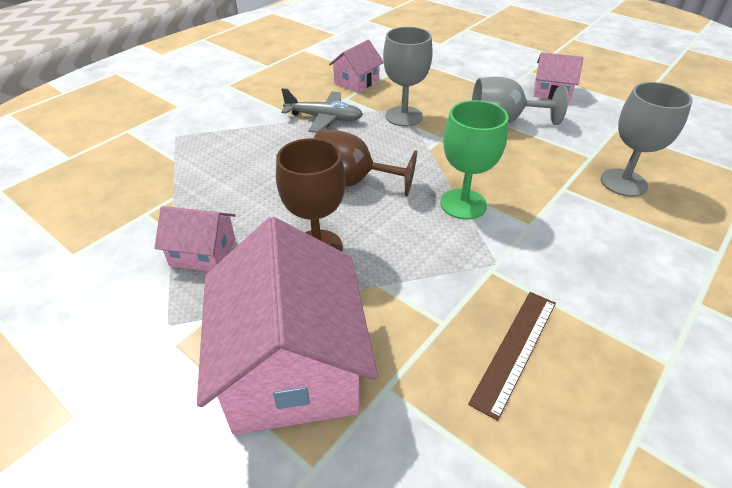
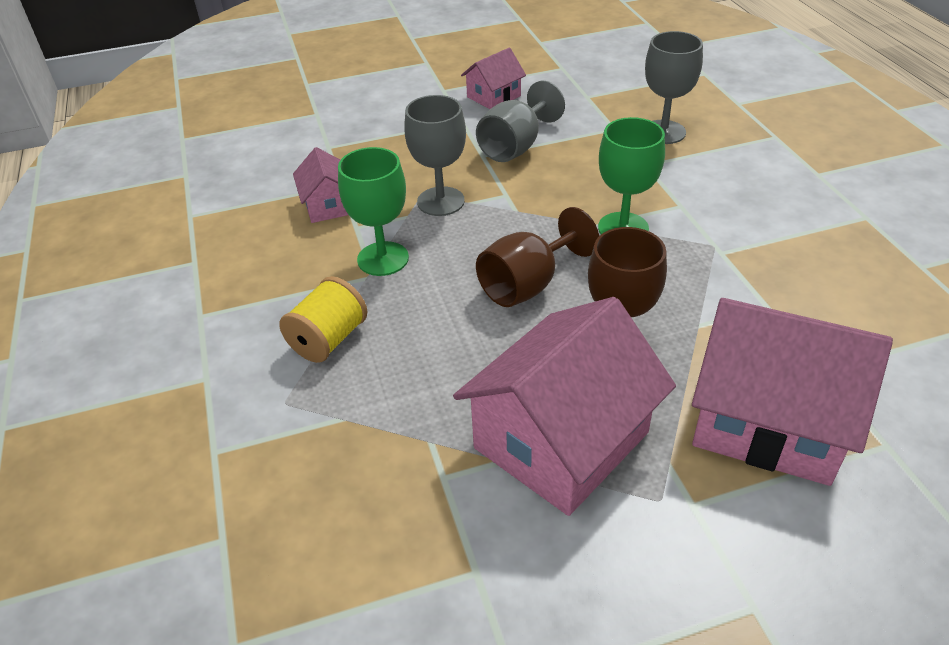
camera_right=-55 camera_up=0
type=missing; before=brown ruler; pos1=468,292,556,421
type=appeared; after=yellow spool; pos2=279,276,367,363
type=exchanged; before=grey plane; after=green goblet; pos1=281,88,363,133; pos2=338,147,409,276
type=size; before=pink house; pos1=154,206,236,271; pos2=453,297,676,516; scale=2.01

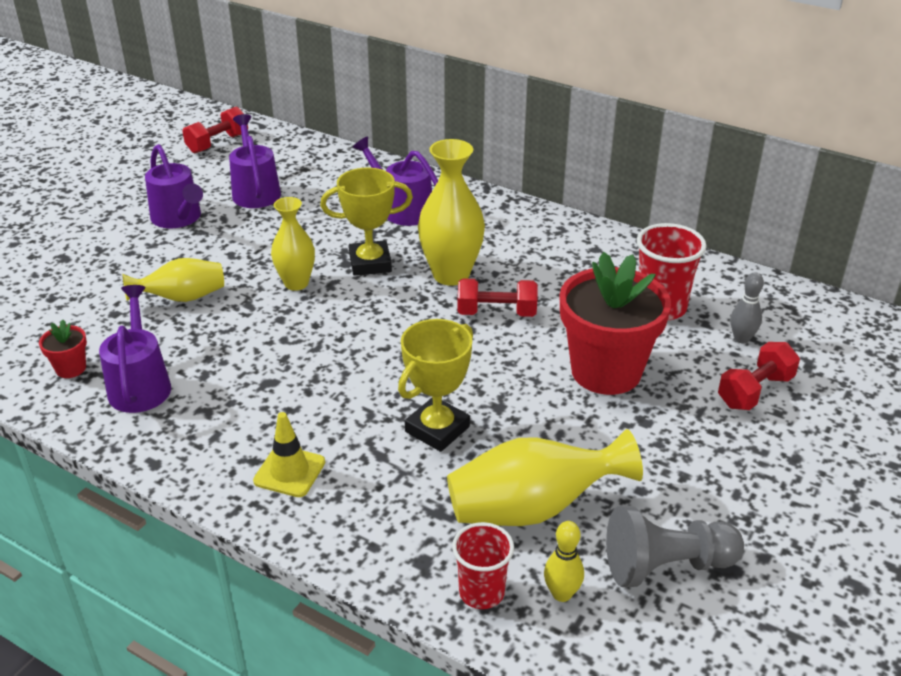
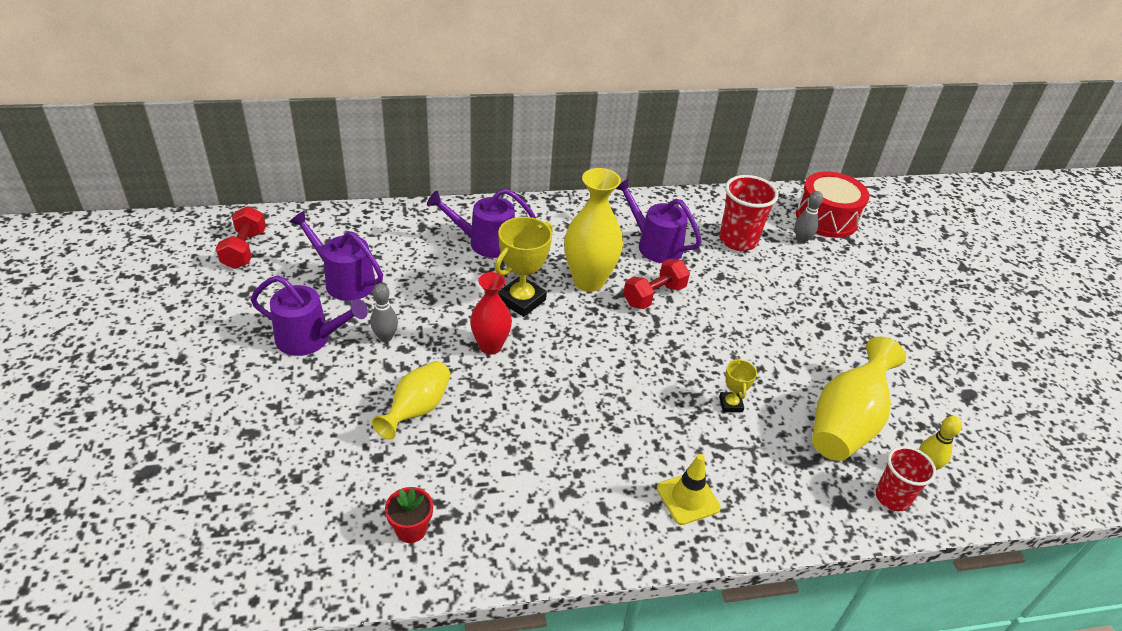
camera_right=-45 camera_up=5
type=missing; before=red flower pot; pos1=560,252,671,395
type=missing; before=grey pawn; pos1=606,506,744,587
type=missing; before=red dumbbell; pos1=718,342,800,410
type=appeared; after=grey bowling pin; pos2=370,283,398,342
type=appeared; after=red drum; pos2=796,171,870,238
type=relocated; before=purple watering can; pos1=99,285,171,413; pos2=616,178,702,263
type=colour; before=yellow vase; after=red vase; pos1=271,197,315,291; pos2=470,272,512,355
type=size; before=yellow trophy; pos1=398,319,473,452; pos2=719,358,757,412; scale=0.53

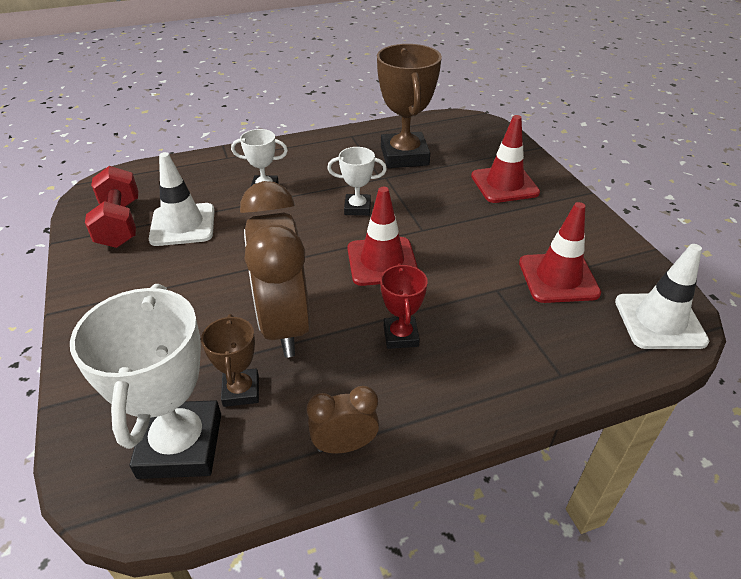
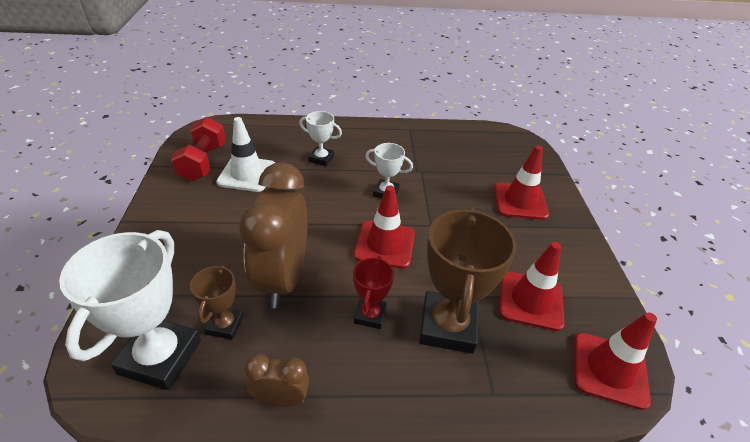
camera_right=15 camera_up=0
type=relocated; before=brown trophy; pos1=377,44,442,168; pos2=419,208,517,354
type=colour; before=white traffic cone; after=red traffic cone; pos1=615,244,709,349; pos2=574,312,657,410

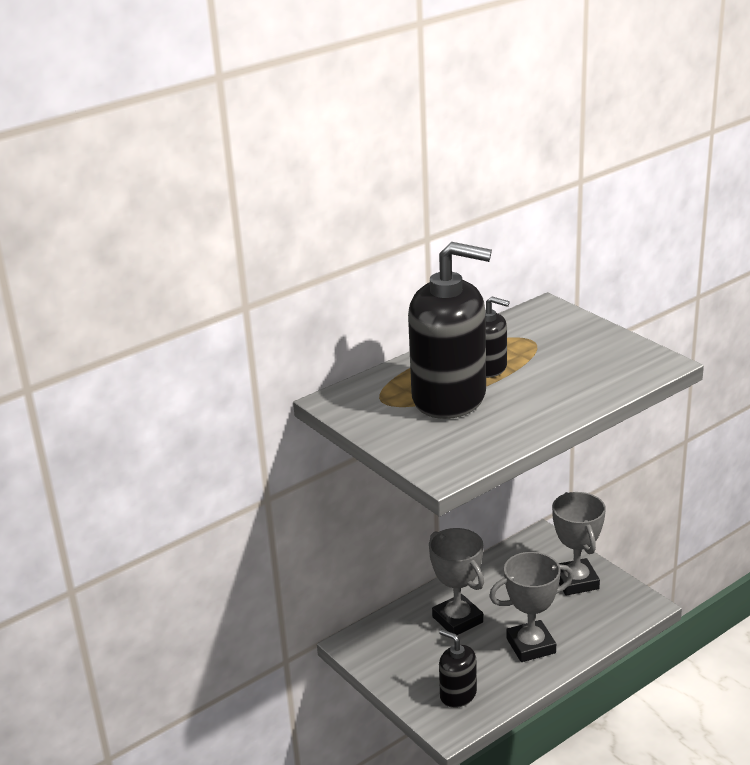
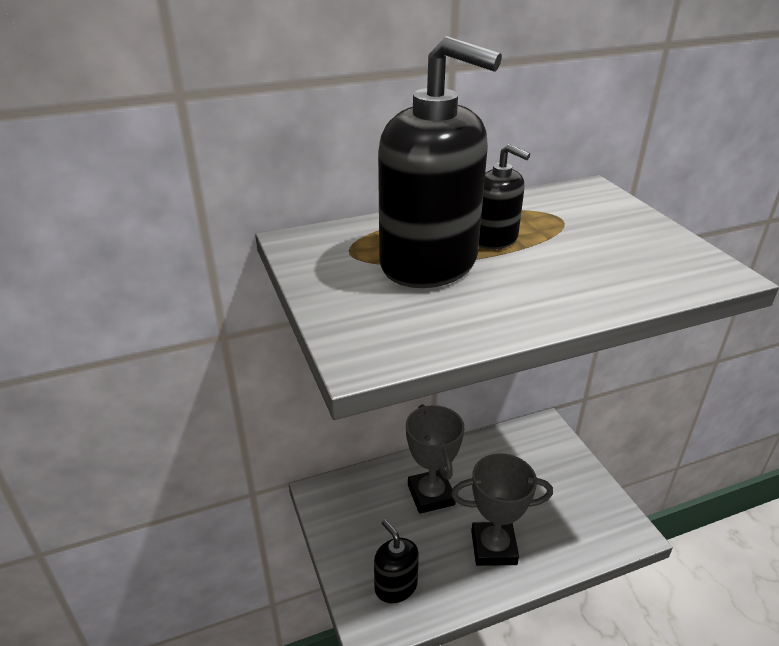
camera_right=15 camera_up=5
type=missing; before=grey trophy; pos1=552,492,606,595

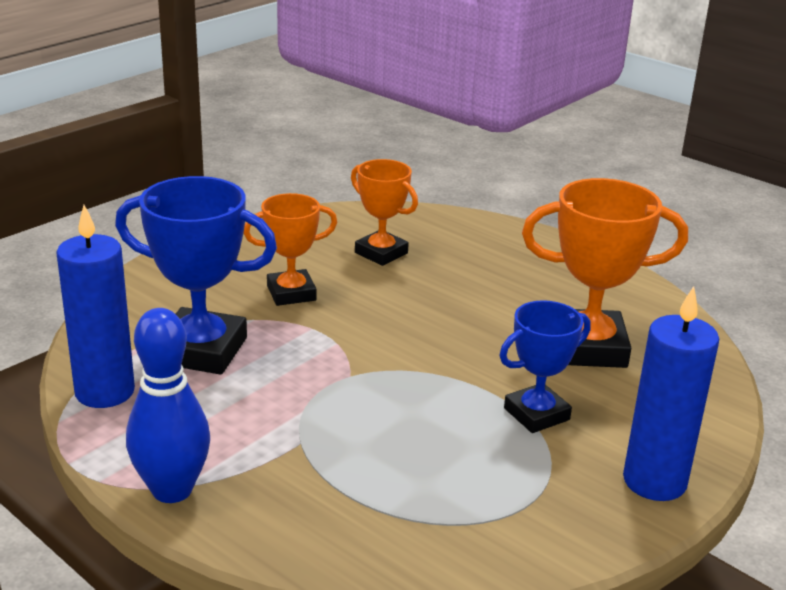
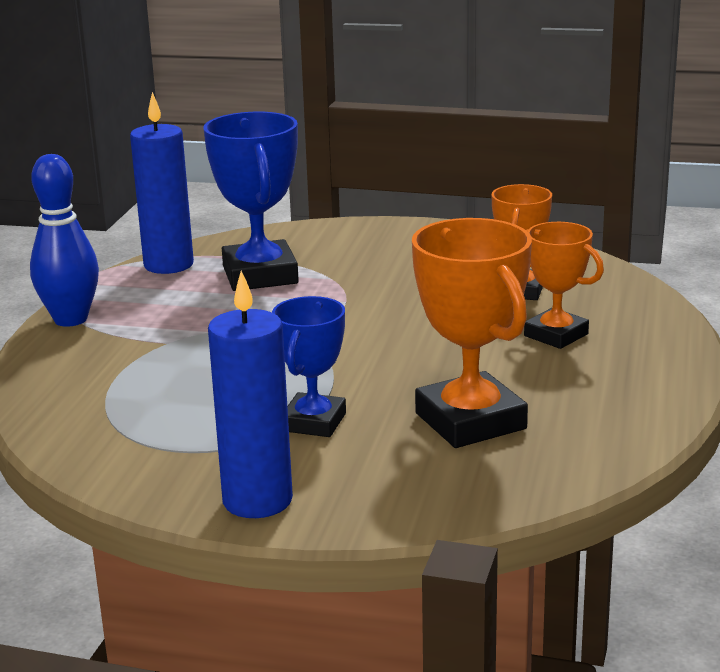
camera_right=65 camera_up=-5
type=relocated; before=orange trophy; pos1=244,193,337,306; pos2=524,222,604,349
type=spun; before=blue trophy; pos1=499,300,591,433; pos2=272,296,346,437; turn=75

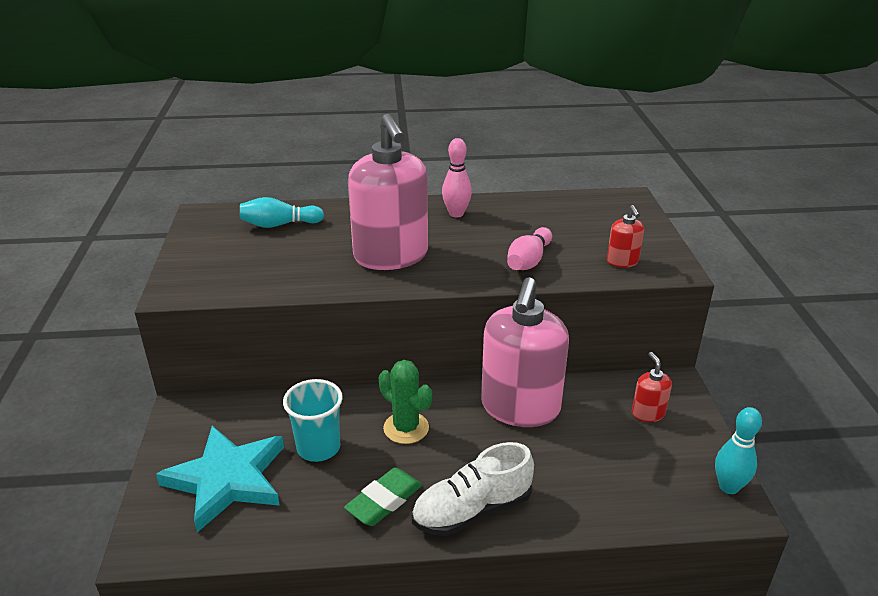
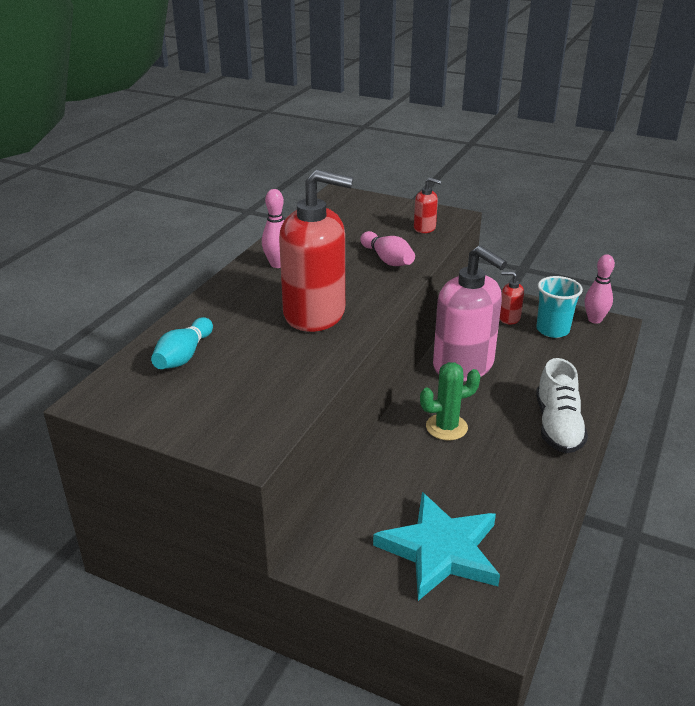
camera_right=-60 camera_up=0
type=missing; before=green eraser; pos1=344,468,422,526
type=relocated; before=turquoise cup; pos1=283,379,343,462; pos2=536,276,583,338
type=colour; before=pink soap dispenser; after=red soap dispenser; pos1=348,114,428,270; pos2=279,170,353,332
type=colour; before=turquoise bowling pin; after=pink bowling pin; pos1=715,407,762,494; pos2=585,254,615,324

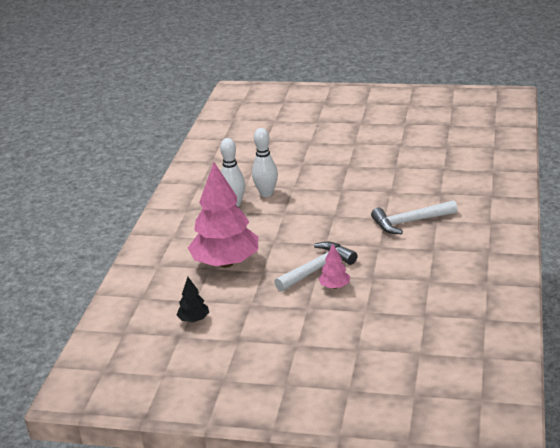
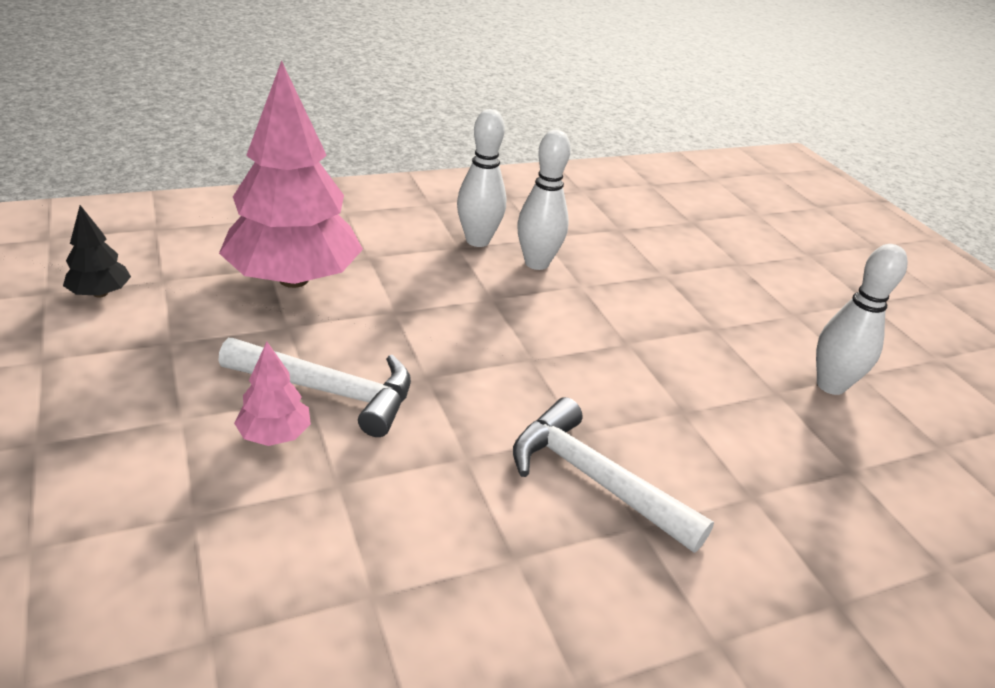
camera_right=50 camera_up=5
type=appeared; after=white bowling pin; pos2=816,244,908,395

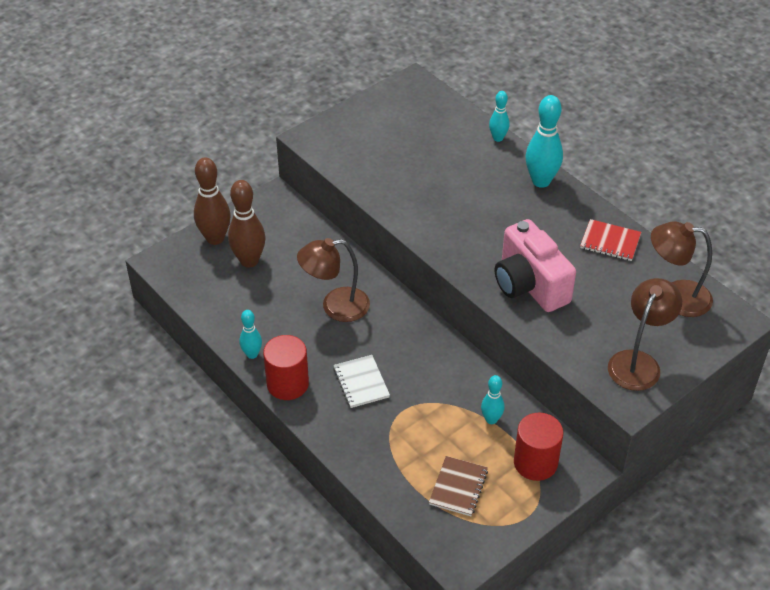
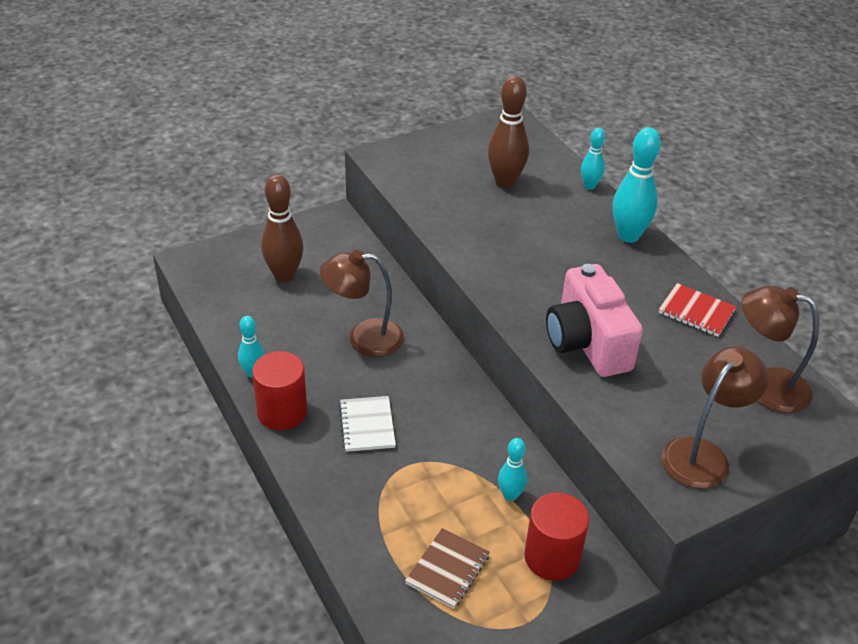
camera_right=10 camera_up=-5
type=relocated; before=brown bowling pin; pos1=194,157,231,245; pos2=488,76,529,188

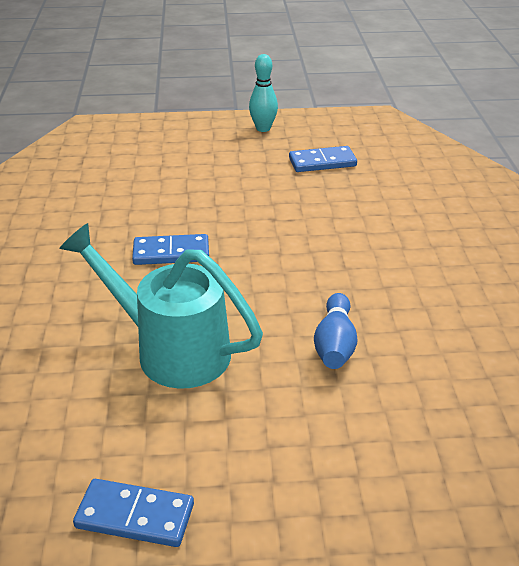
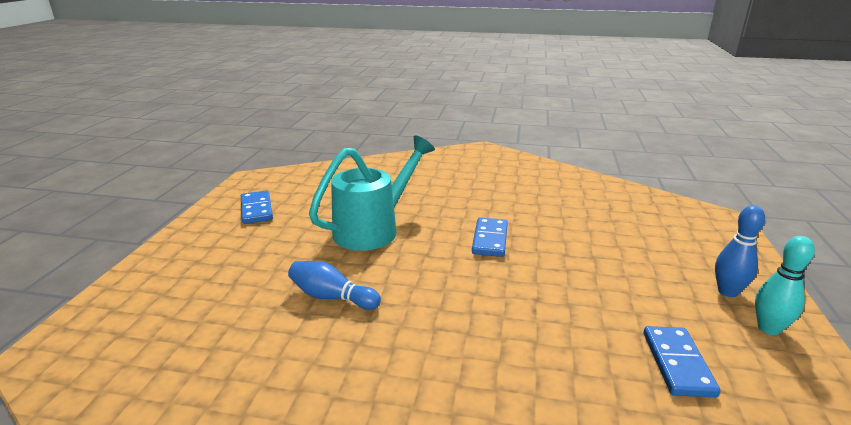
camera_right=105 camera_up=-10
type=appeared; after=blue bowling pin; pos2=715,205,765,297
type=spun; before=blue domino; pos1=73,479,194,547; pos2=241,190,273,224; turn=-45

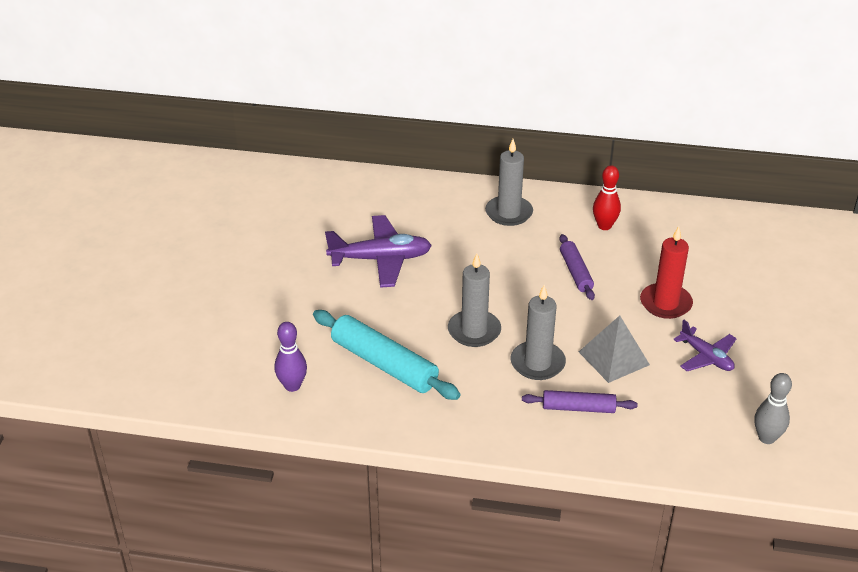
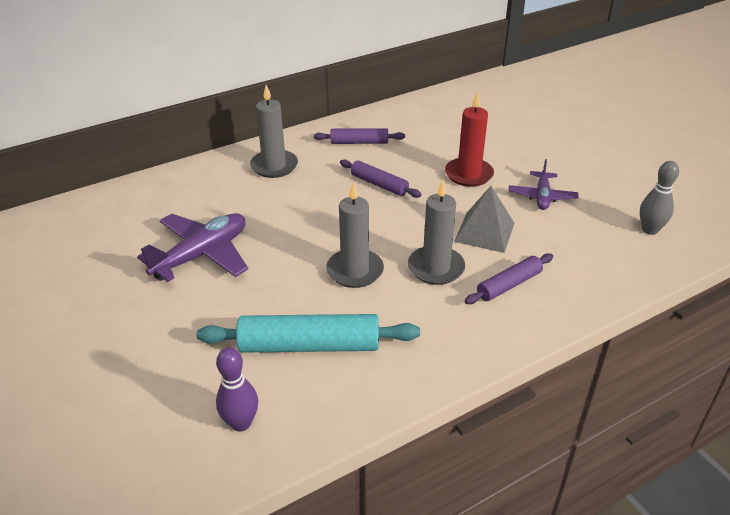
camera_right=-40 camera_up=0
type=exchanged; before=red bowling pin; after=purple rolling pin; pos1=593,165,621,230; pos2=314,128,405,144
type=spun; before=purple plane; pos1=673,320,737,371; pos2=509,159,579,210; turn=90

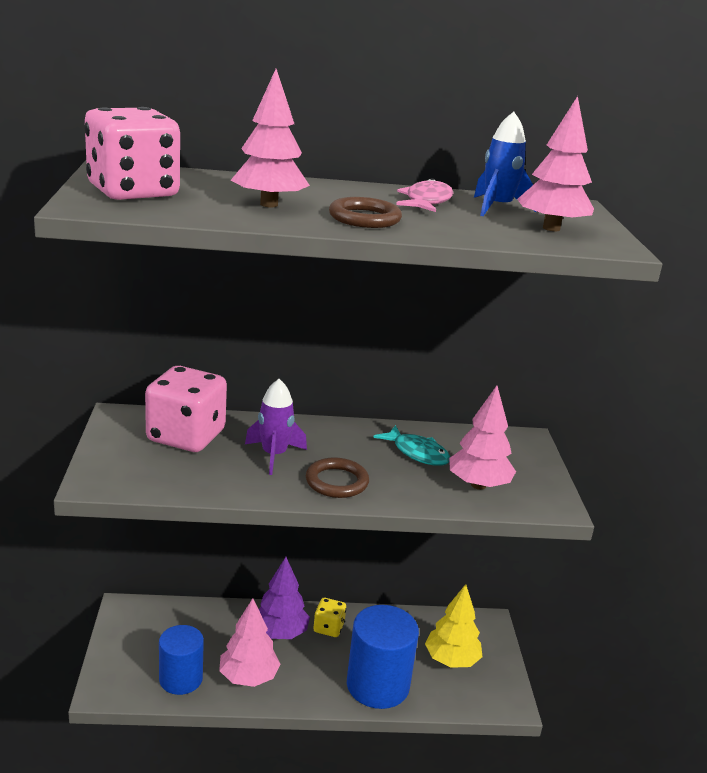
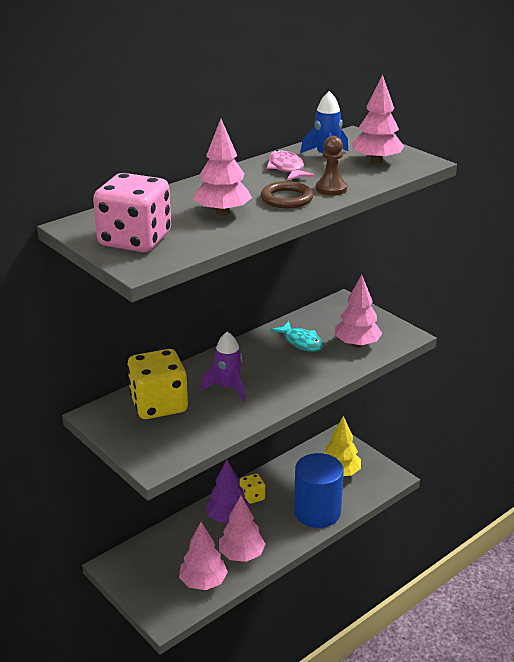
camera_right=-35 camera_up=5
type=missing; before=brown ring; pos1=306,458,369,498
type=appeared; after=brown pawn; pos2=316,136,347,195
type=exchanged; before=blue cylinder; after=pink tree; pos1=159,625,204,695; pos2=179,522,228,590
type=colour; before=pink dice; after=yellow dice; pos1=145,366,227,452; pos2=127,349,188,419
type=spun; before=turquoise fish; pos1=373,425,450,466; pos2=270,321,324,351; turn=45

